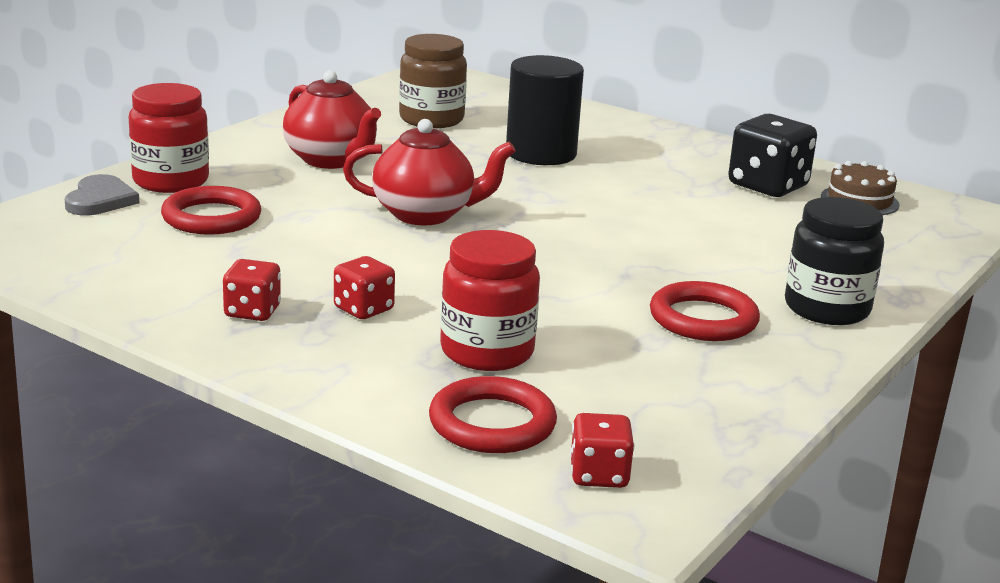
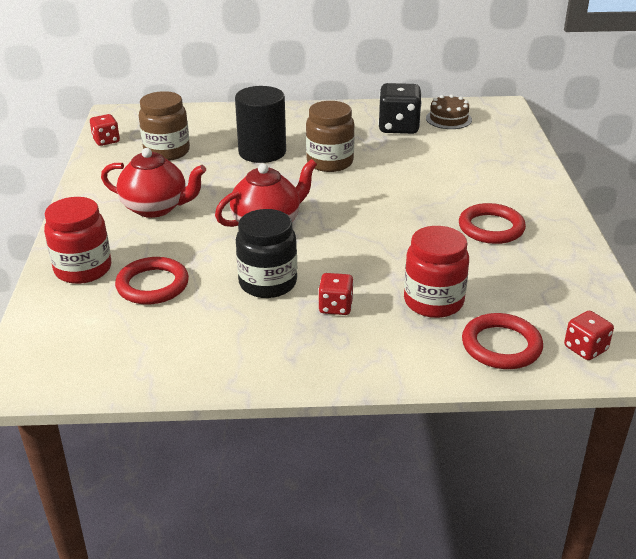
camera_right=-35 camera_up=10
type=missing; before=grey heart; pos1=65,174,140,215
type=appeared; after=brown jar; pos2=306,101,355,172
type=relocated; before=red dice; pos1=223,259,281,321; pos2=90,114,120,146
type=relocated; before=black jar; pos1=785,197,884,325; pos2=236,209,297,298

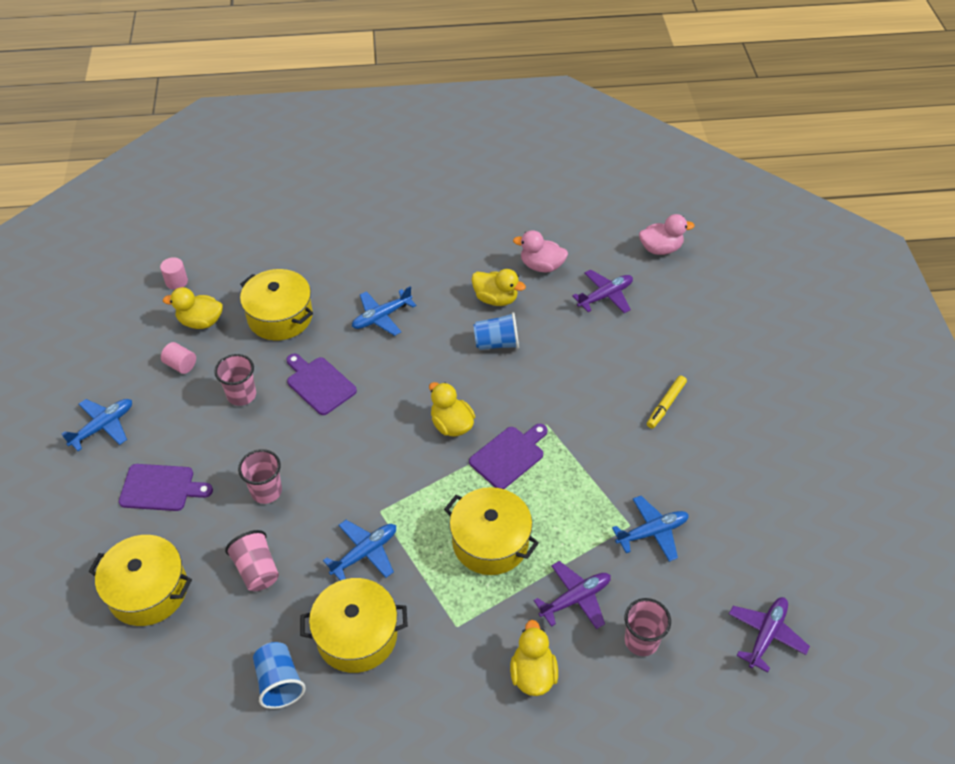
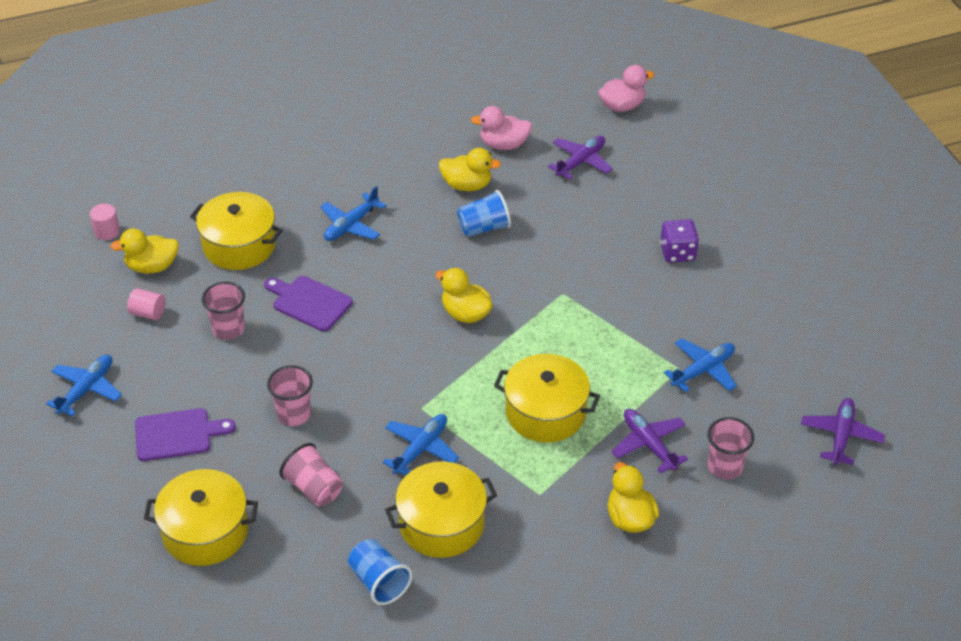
camera_right=-15 camera_up=-5
type=missing; before=purple cutting board; pos1=469,424,548,489
type=exchanged; before=yellow marker; after=purple dice; pos1=647,376,687,429; pos2=660,219,699,263
type=spun; before=purple plane; pos1=534,561,611,629; pos2=611,409,688,474; turn=-75

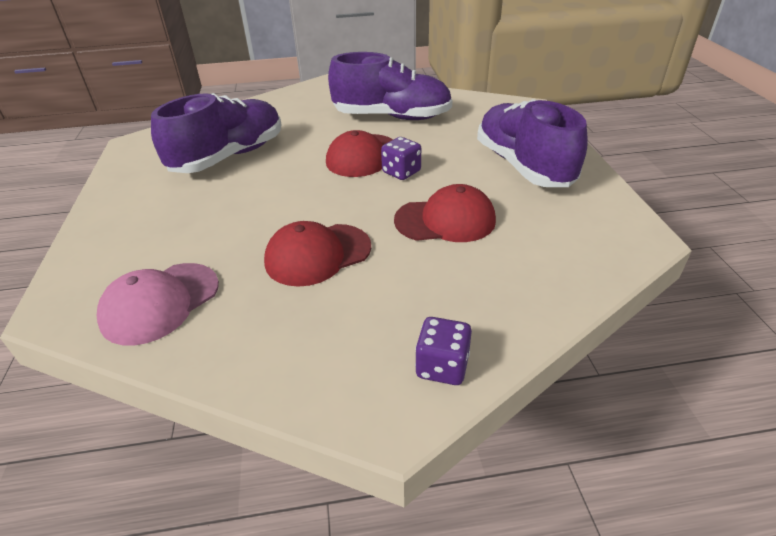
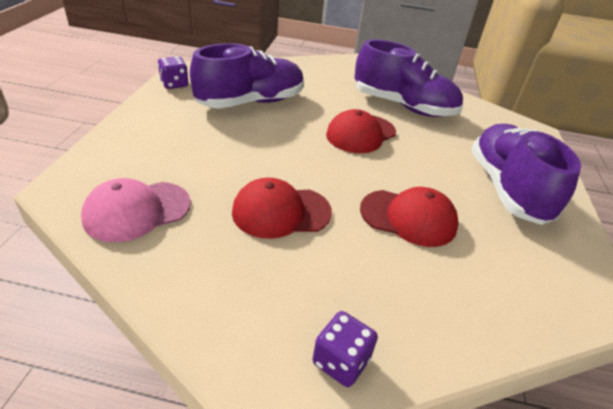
camera_right=15 camera_up=0
type=relocated; before=purple dice; pos1=381,137,421,180; pos2=158,56,188,89

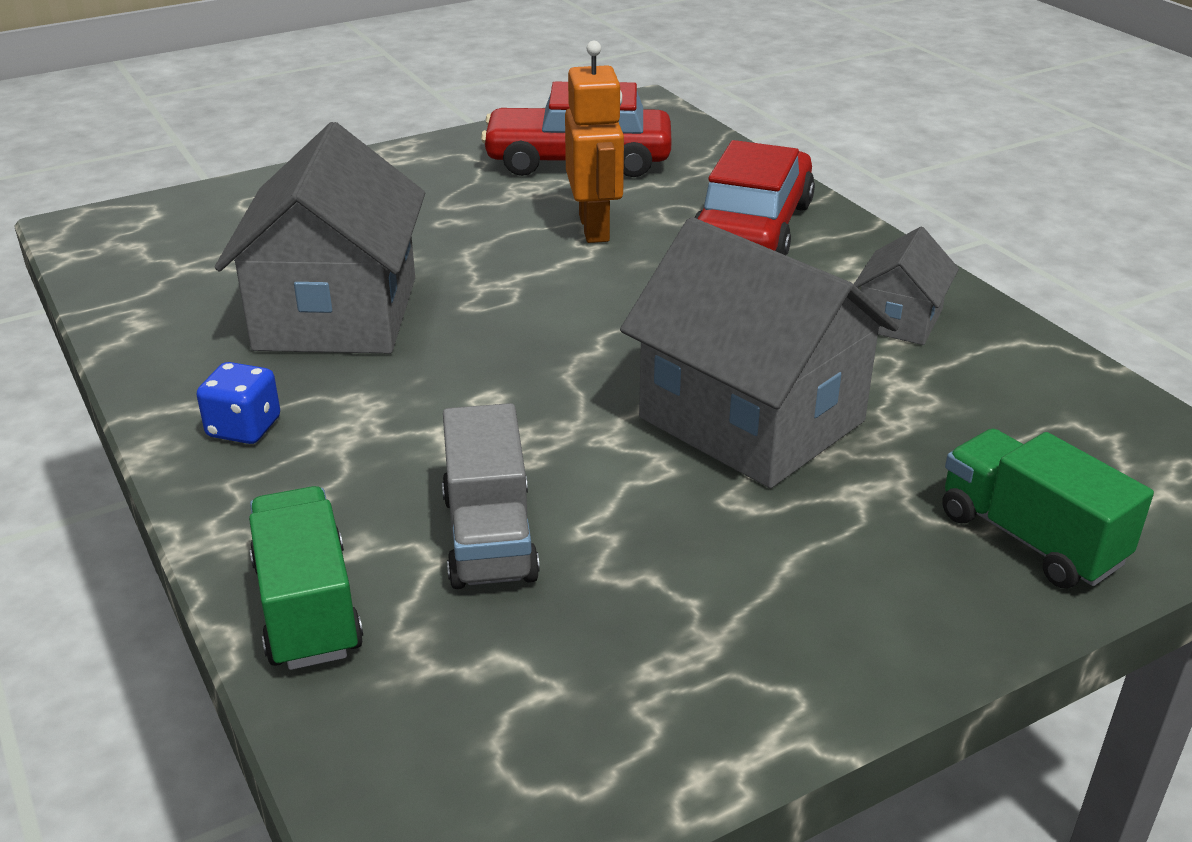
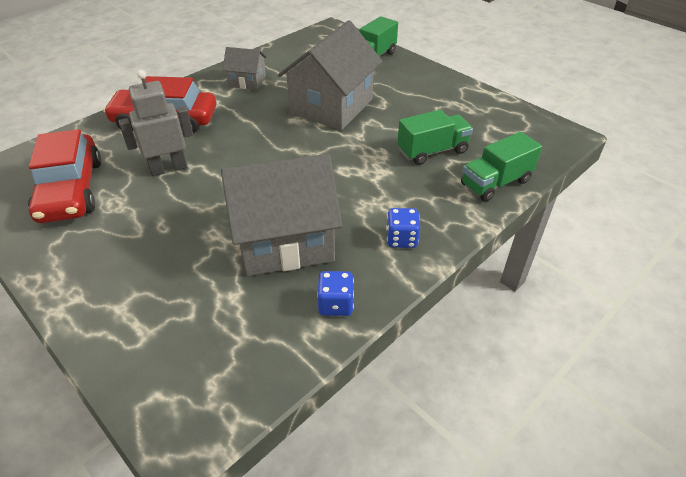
camera_right=-105 camera_up=10
type=appeared; after=blue dice; pos2=317,271,354,316
type=colour; before=grey truck; after=green truck; pos1=442,403,540,589; pos2=397,110,473,165
type=colour; before=orange robot; after=grey robot; pos1=565,41,624,243; pos2=119,70,193,176

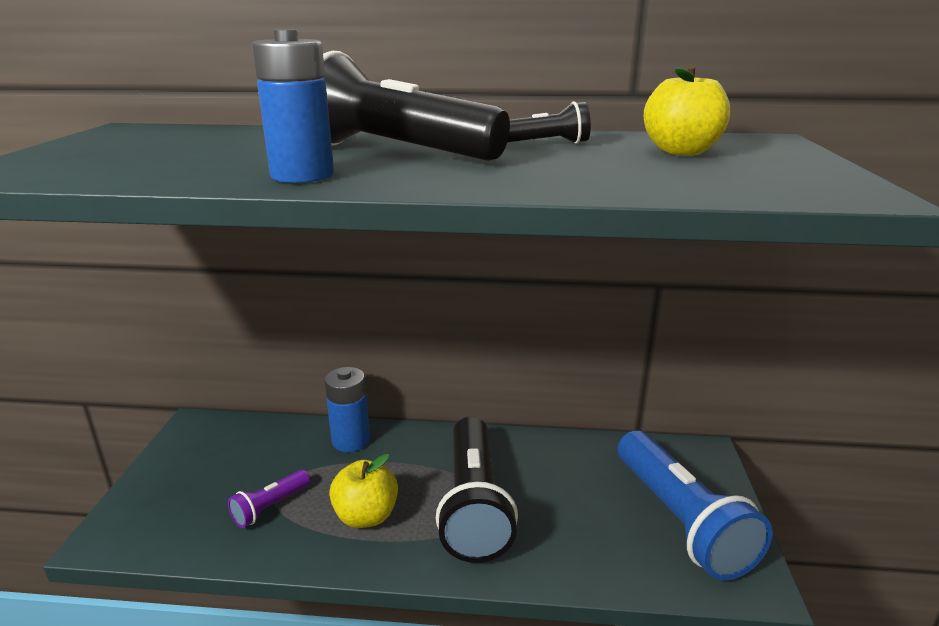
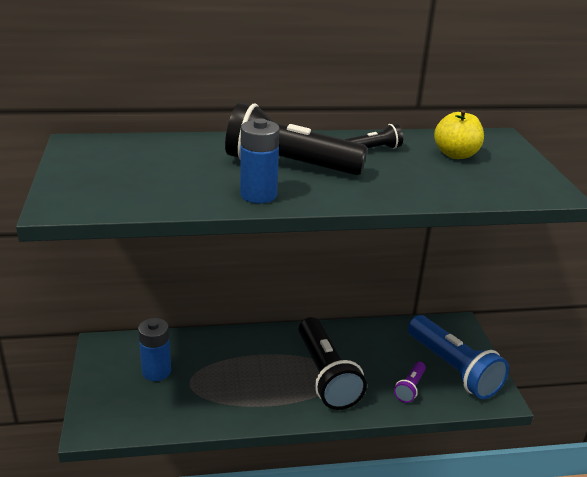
camera_right=-15 camera_up=5
type=missing; before=yellow apple; pos1=329,454,398,528
type=relocated; before=purple flashlight; pos1=228,470,310,528; pos2=394,362,426,403
type=relocated; before=blue battery; pos1=324,367,370,452; pos2=138,318,171,381

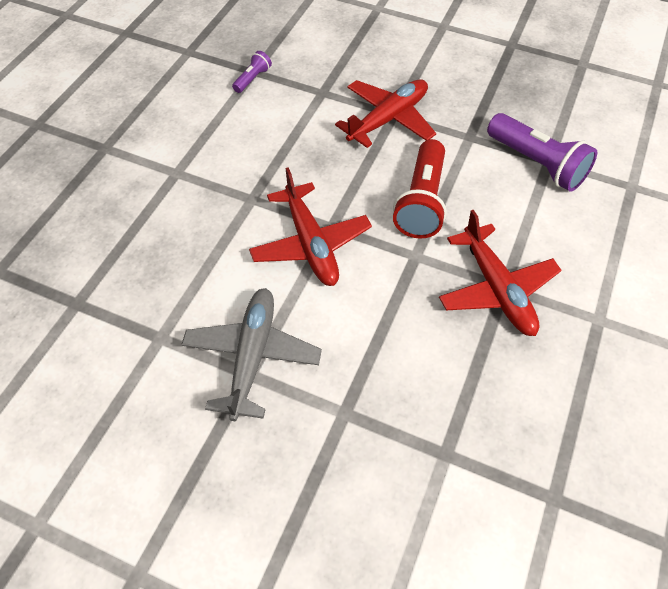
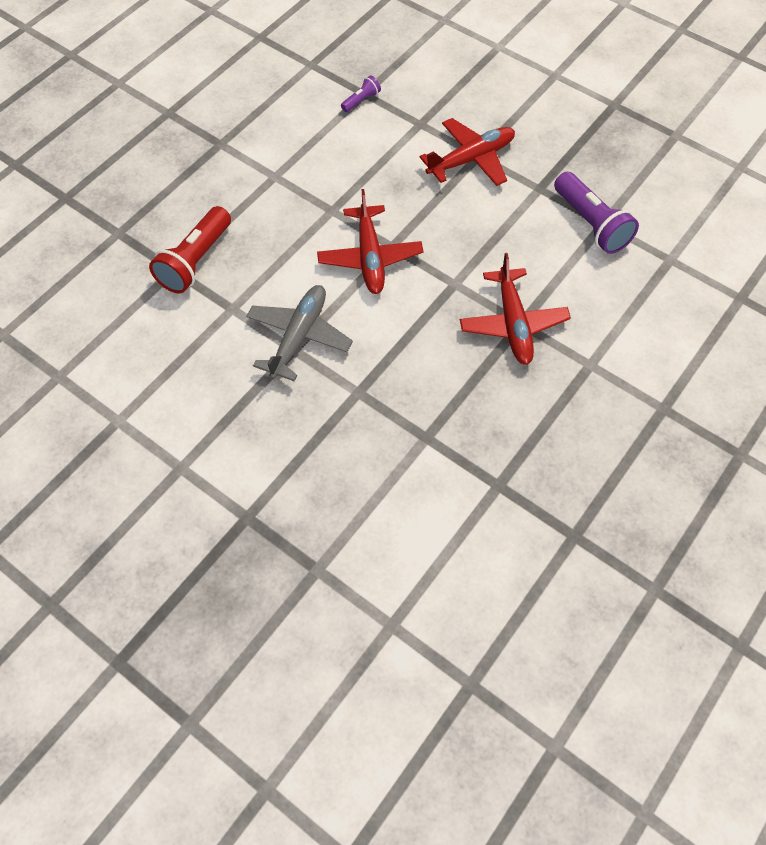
camera_right=15 camera_up=5
type=relocated; before=red flashlight; pos1=393,139,447,239; pos2=149,206,231,294

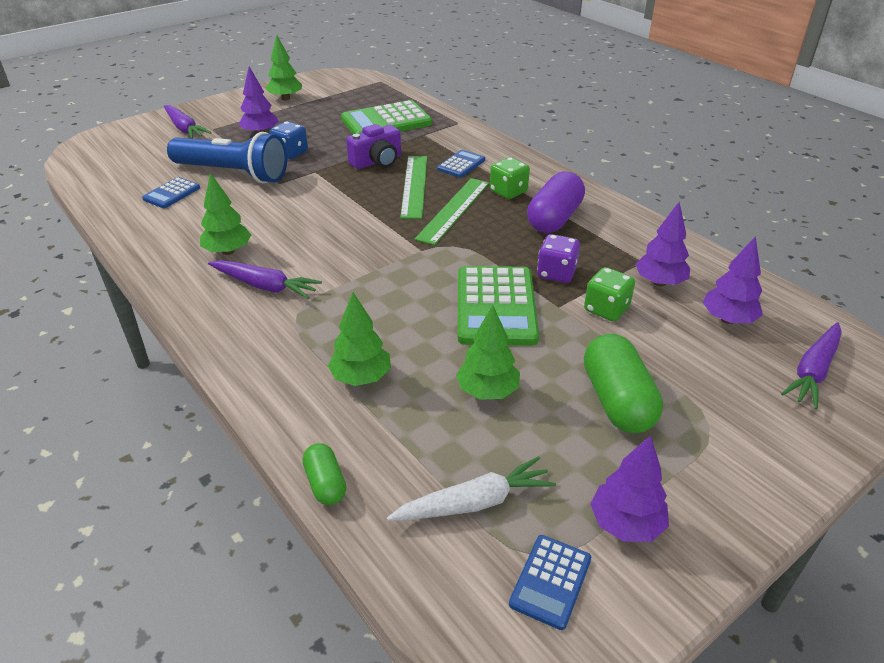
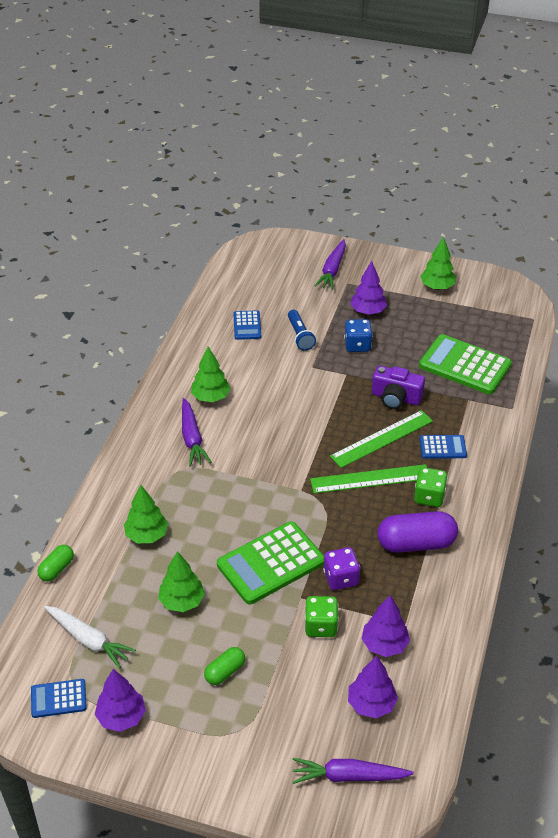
camera_right=55 camera_up=5
type=spun; before=blue calculator; pos1=142,177,200,208; pos2=233,310,261,340; turn=-90
type=size; before=blue flashlight; pos1=167,132,287,183; pos2=288,310,316,351; scale=0.5
type=size; before=green capsule; pos1=584,334,663,433; pos2=204,647,245,685; scale=0.54

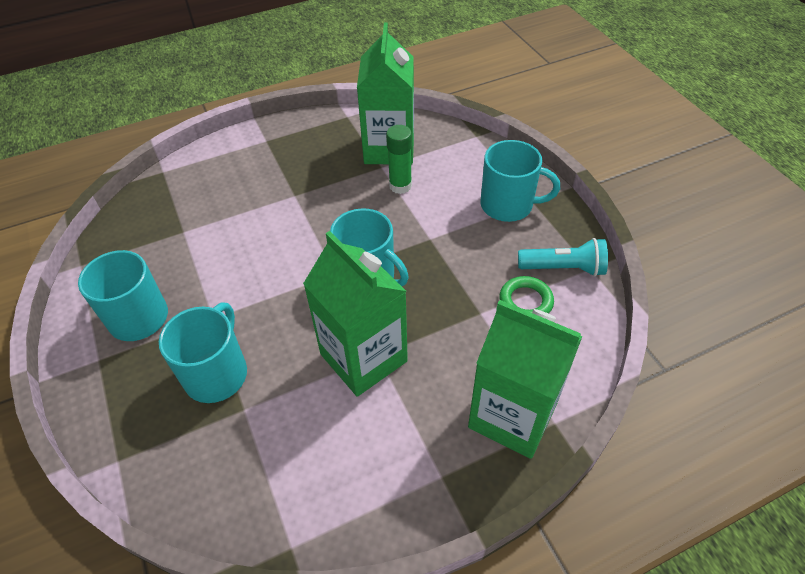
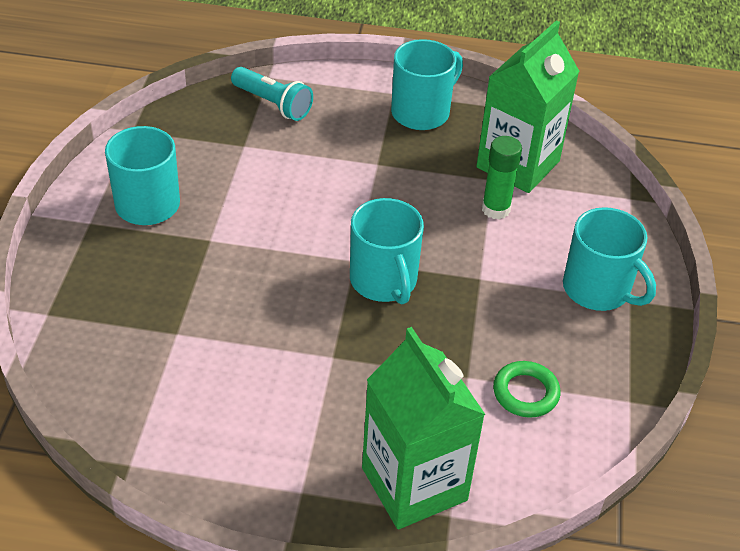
camera_right=30 camera_up=-5
type=missing; before=green carton; pos1=303,231,408,397
type=relocated; before=turquoise mug; pos1=159,302,247,403; pos2=391,39,463,130
type=relocated; before=turquoise flashlight; pos1=518,238,608,277; pos2=231,67,313,121

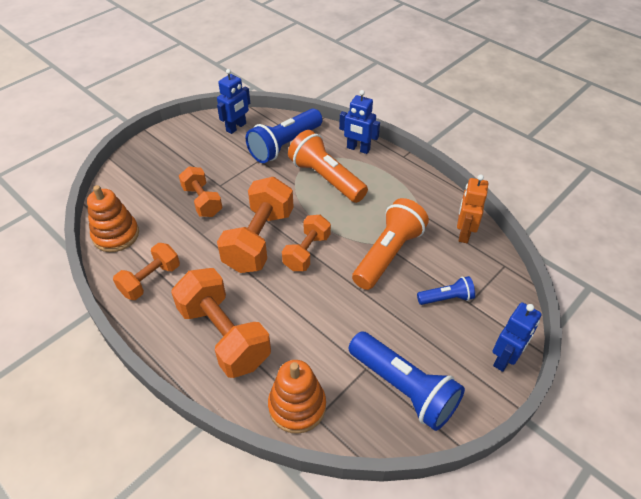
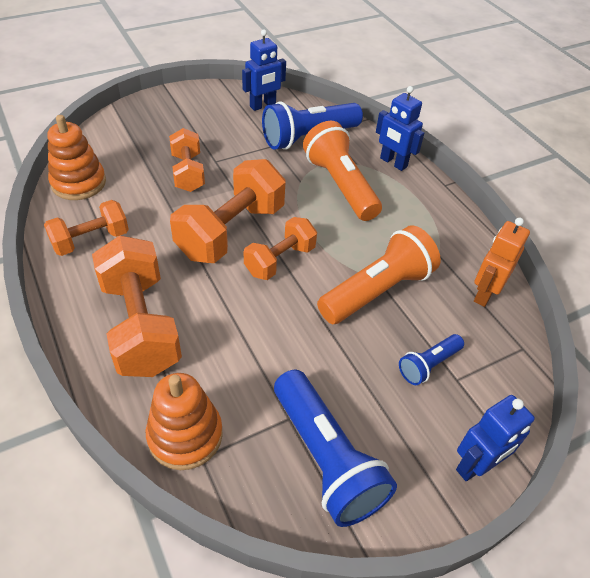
camera_right=15 camera_up=0
type=spun; before=blue flashlight; pos1=417,276,475,305; pos2=399,334,464,385; turn=135

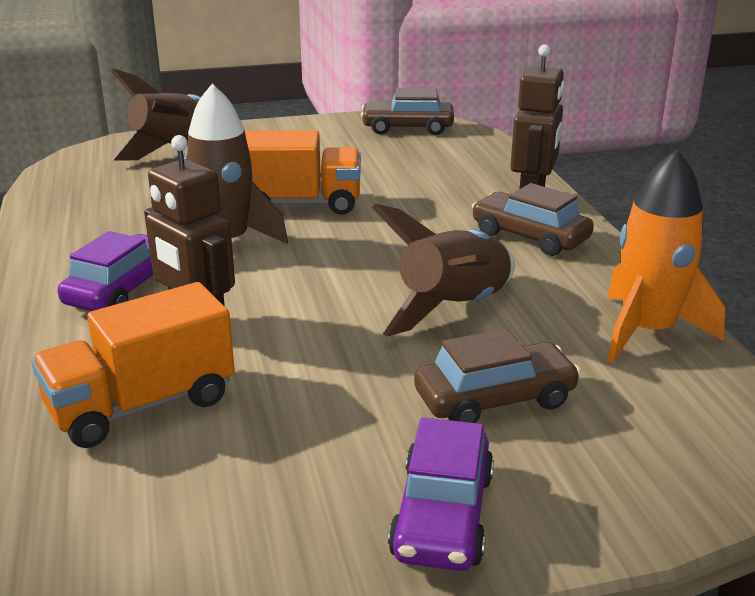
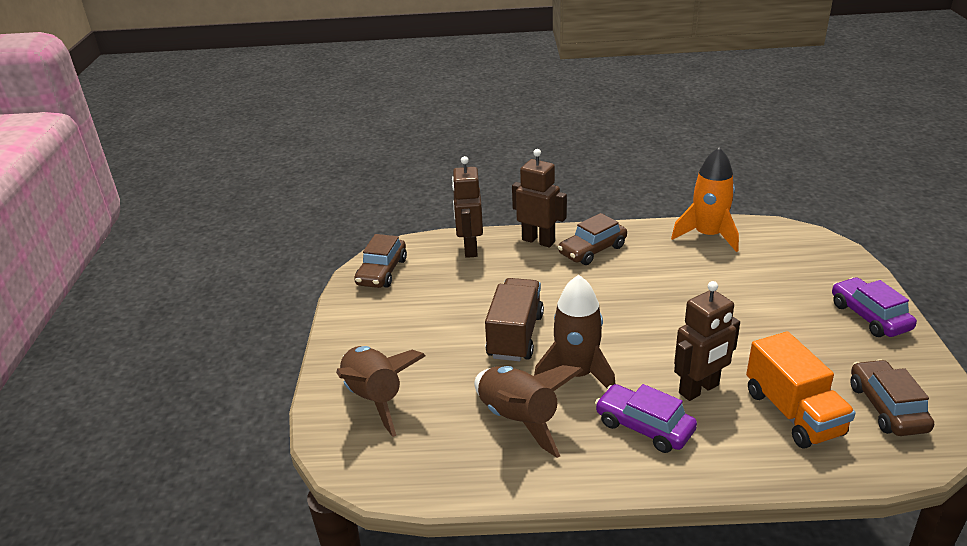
camera_right=-75 camera_up=5
type=appeared; after=brown robot; pos2=452,156,483,258
type=relocated; before=brown rocket; pos1=372,204,515,337; pos2=474,365,583,458
type=relocated; before=brown car; pos1=414,329,581,423; pos2=850,359,934,436
type=colour; before=orange truck; after=brown truck; pos1=245,130,361,215; pos2=485,278,544,361
type=spun; before=purple car; pos1=388,417,494,571; pos2=832,277,917,337; turn=-135

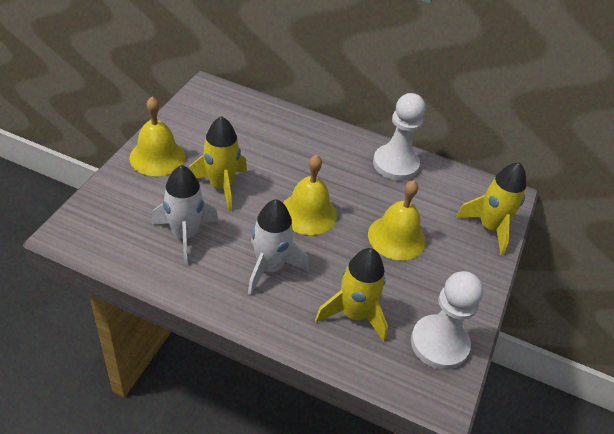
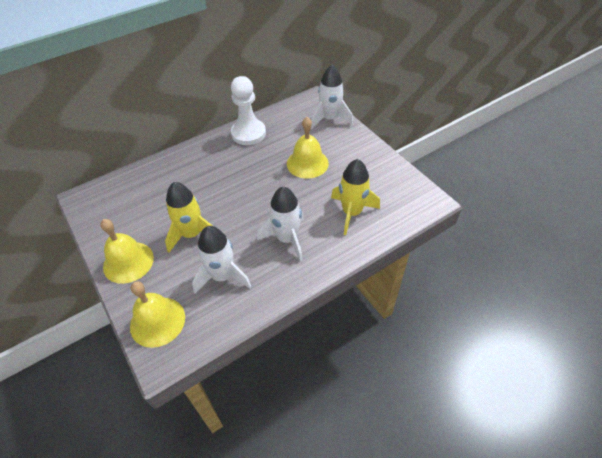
camera_right=-50 camera_up=5
type=missing; before=white pawn; pos1=411,271,483,370
type=relocated; before=yellow bell; pos1=283,155,337,235; pos2=130,281,185,348
type=colour; before=yellow rocket; after=white rocket; pos1=456,162,526,255; pos2=311,65,353,129

